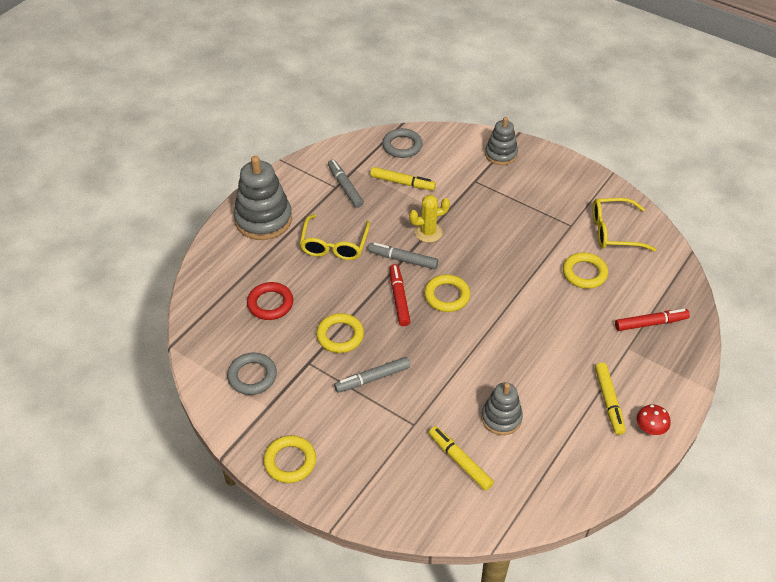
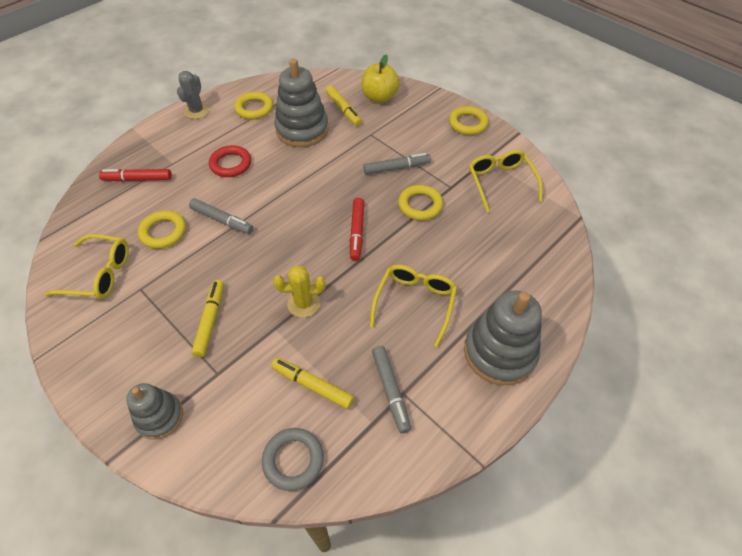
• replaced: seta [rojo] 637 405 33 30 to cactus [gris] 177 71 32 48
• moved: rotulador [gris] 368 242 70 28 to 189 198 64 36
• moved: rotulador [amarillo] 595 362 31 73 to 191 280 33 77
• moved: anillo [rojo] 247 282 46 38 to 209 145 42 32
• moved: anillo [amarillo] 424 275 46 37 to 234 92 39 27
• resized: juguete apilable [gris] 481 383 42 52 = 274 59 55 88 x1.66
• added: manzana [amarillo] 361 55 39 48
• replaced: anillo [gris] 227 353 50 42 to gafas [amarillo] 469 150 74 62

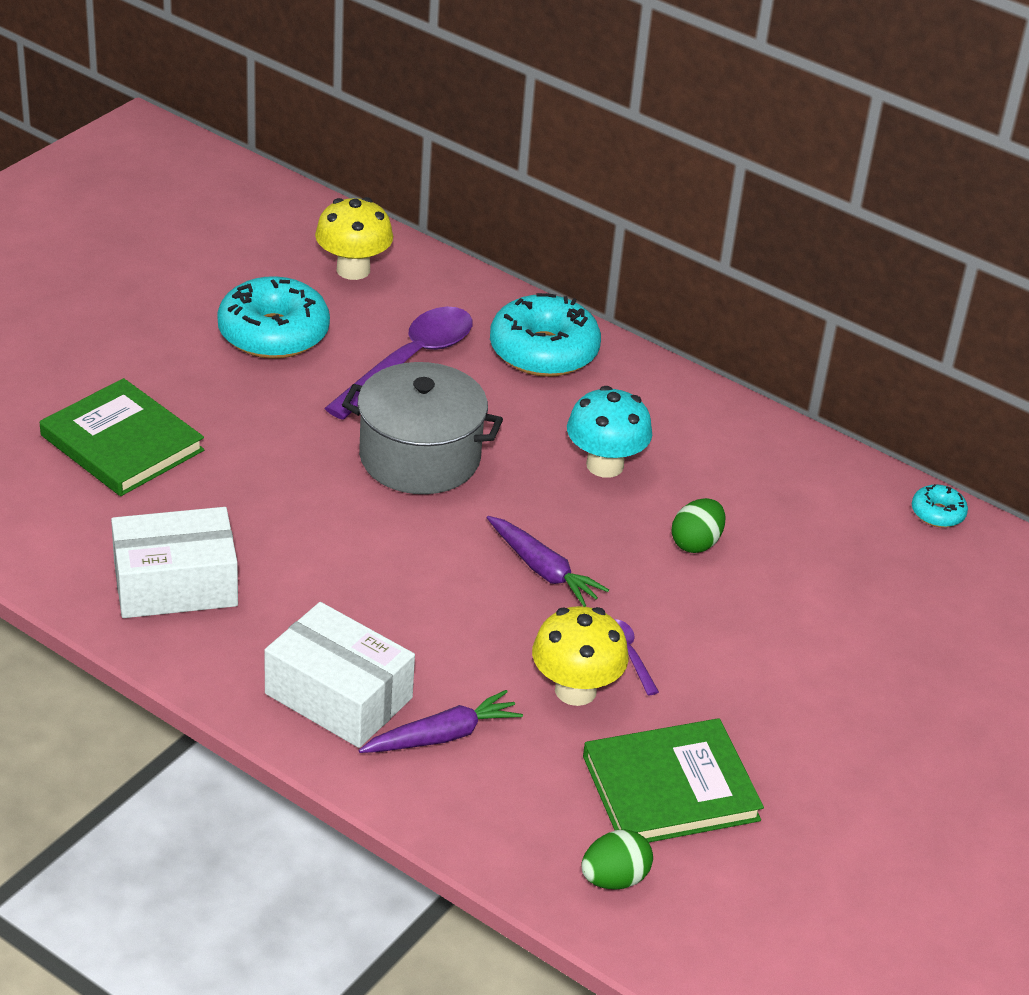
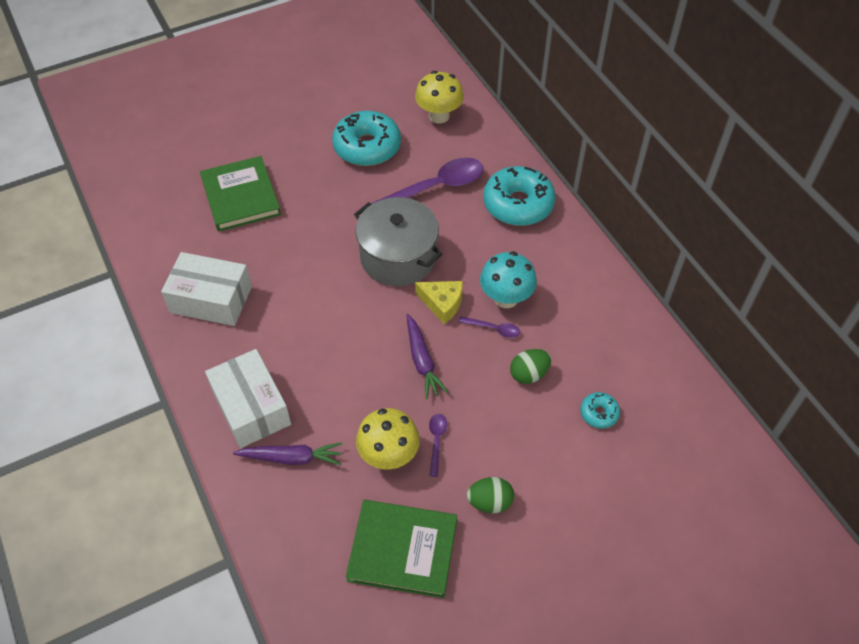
• added: queso [amarillo] 415 281 48 43
• added: cuchara [morado] 459 316 61 22
• moved: huevo [verde] 582 830 71 60 to 467 477 47 36
• moved: rosquilla [turquesa] 912 484 56 43 to 580 392 40 36

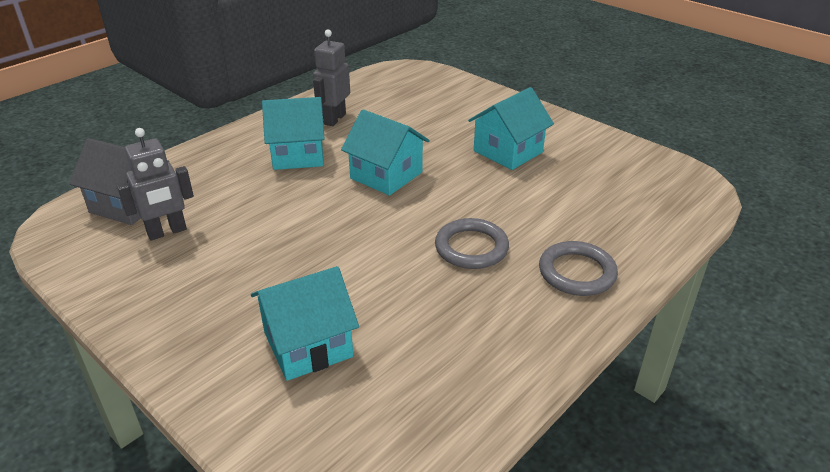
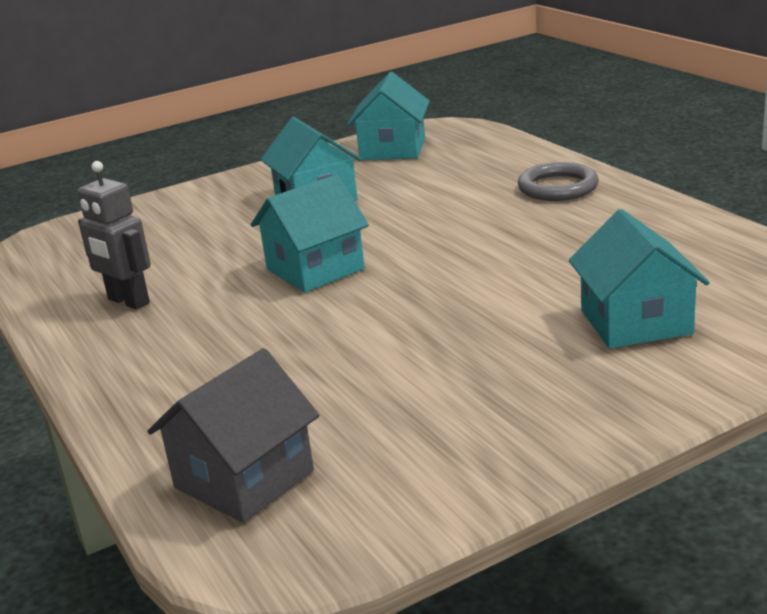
• moved: casa [turquesa] 262 97 63 73 to 348 72 82 88
• removed: robot [gris] 117 128 77 112
• removed: anillo [gris] 435 218 74 51

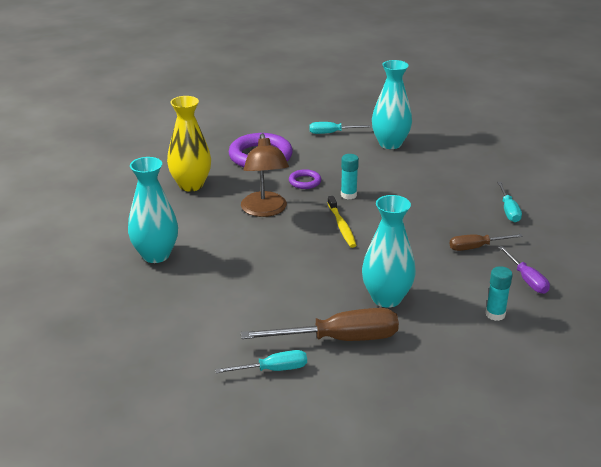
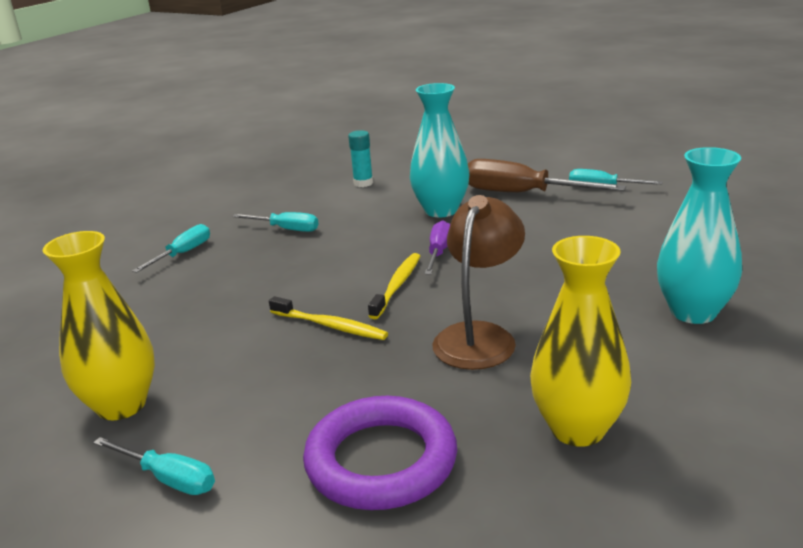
• recoloured: florero [turquesa] 372 60 40 89 to florero [amarillo] 43 231 112 189
• recoloured: destornillador [marrón] 449 234 74 17 to destornillador [turquesa] 232 212 87 20
• replaced: barra de pegamento [turquesa] 341 154 18 46 to cepillo de dientes [amarillo] 269 296 119 44
• moved: destornillador [morado] 498 246 52 48 to 424 220 26 55
• removed: anillo [morado] 289 169 32 20

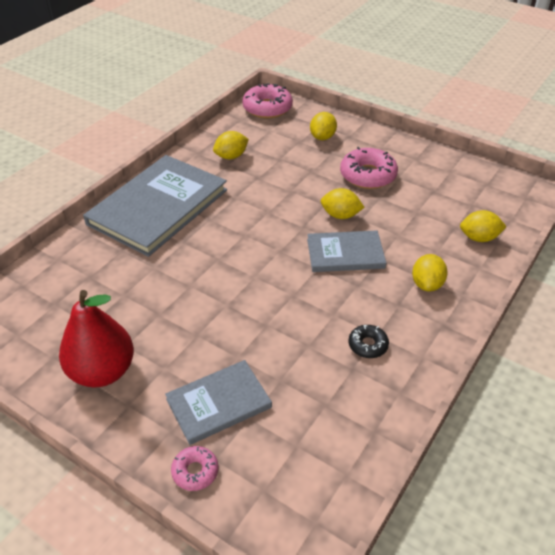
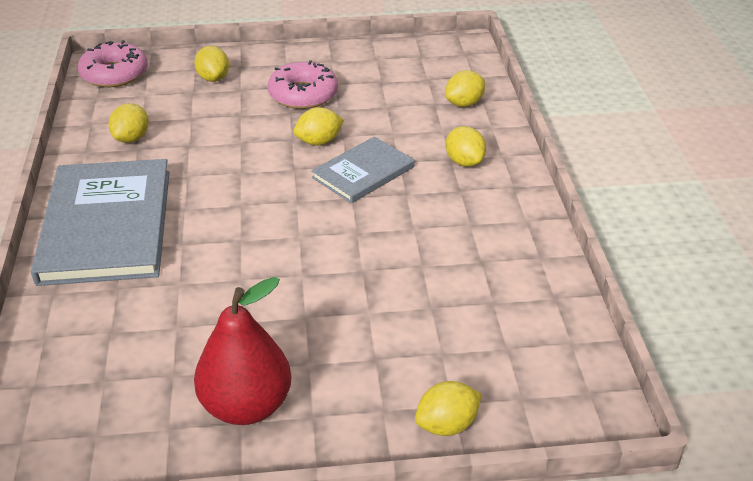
• replaced: rosquilla [rosa] 171 446 47 45 to limón [amarillo] 415 381 67 55
• removed: libro [gris] 165 360 107 85
• removed: rosquilla [negro] 349 325 40 33

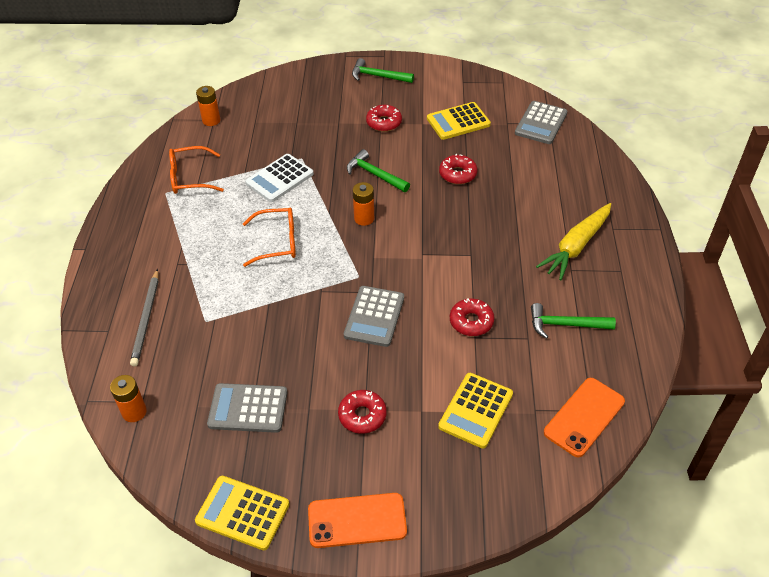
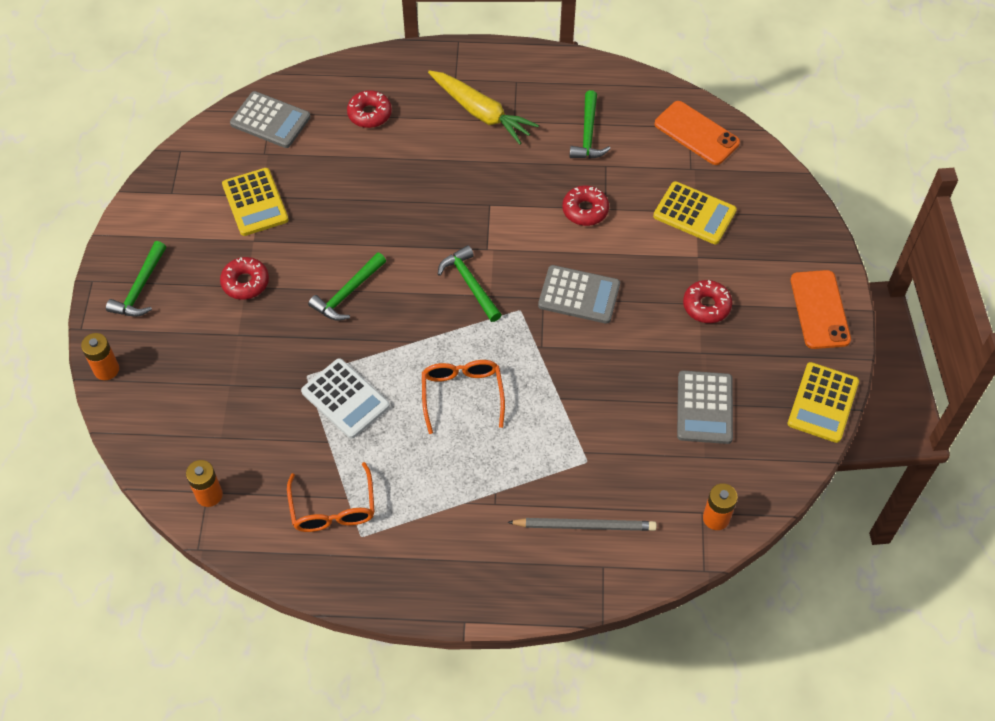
• moved: pila [naranja] 353 182 21 44 to 81 333 38 47
• moved: rosquilla [rojo] 439 154 38 30 to 347 90 45 38
• added: martillo [verde] 438 245 64 77

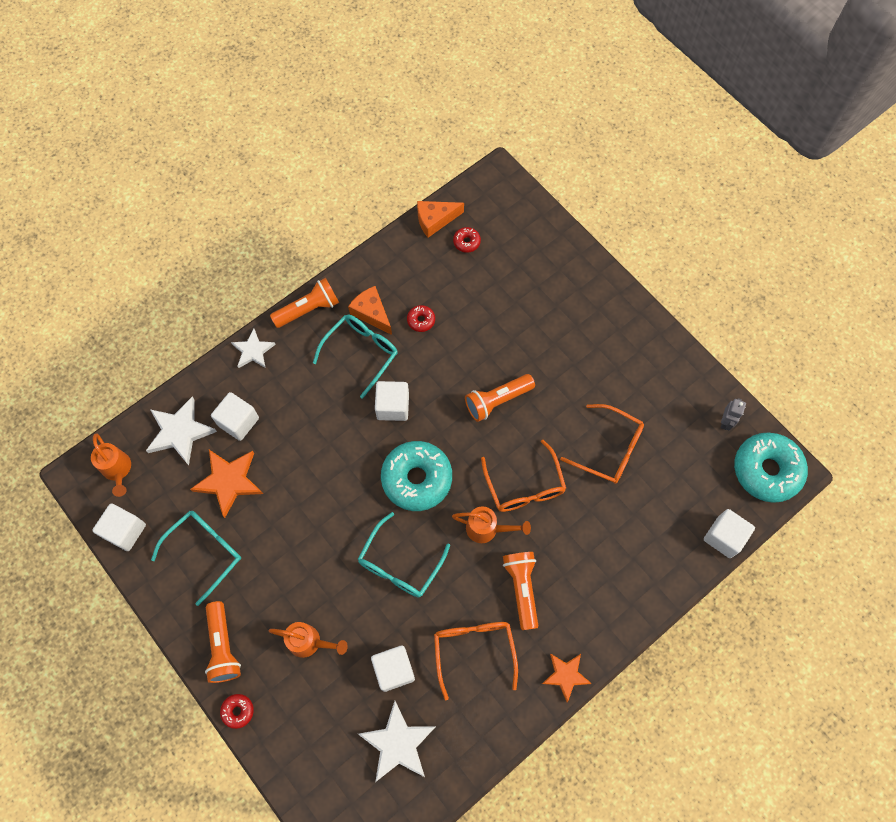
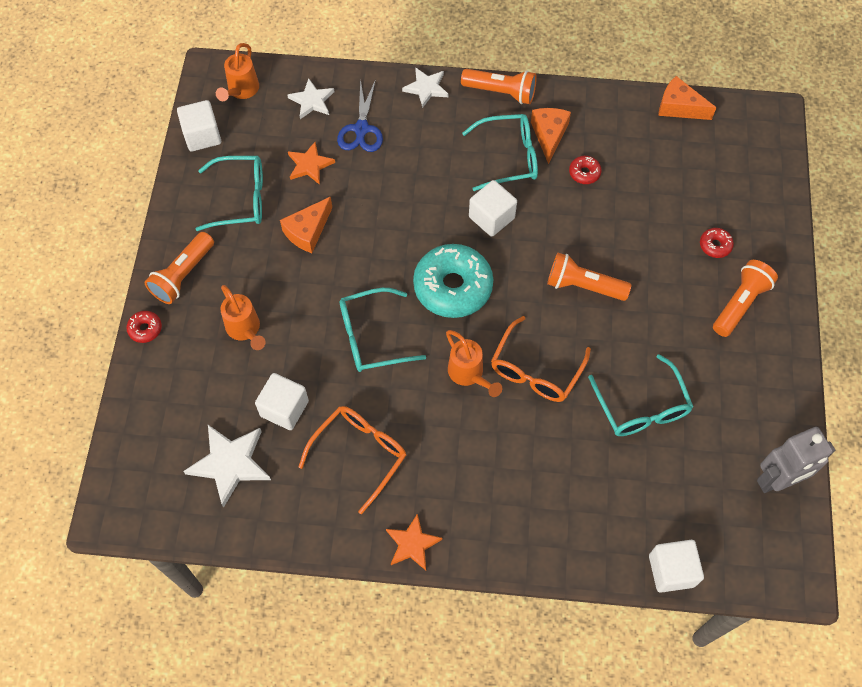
• added: queso [naranja] 280 197 52 56
• resized: estrella [blanco] 146 397 71 68 = 287 78 47 41 x0.64
• resized: estrella [naranja] 190 450 73 68 = 288 142 47 43 x0.64
• replaced: cubo [blanco] 211 392 48 49 to tijeras [azul] 337 79 46 73
• recoloured: gafas [naranja] 560 404 84 80 to gafas [turquesa] 588 354 105 82
• moved: rosquilla [rojo] 453 227 28 26 to 700 228 34 30
• moved: lámpara de mano [naranja] 503 552 35 78 to 713 260 65 77
• resized: robot [gris] 721 398 25 33 = 757 427 78 66 x1.89
• removed: rosquilla [turquesa] 734 432 74 71

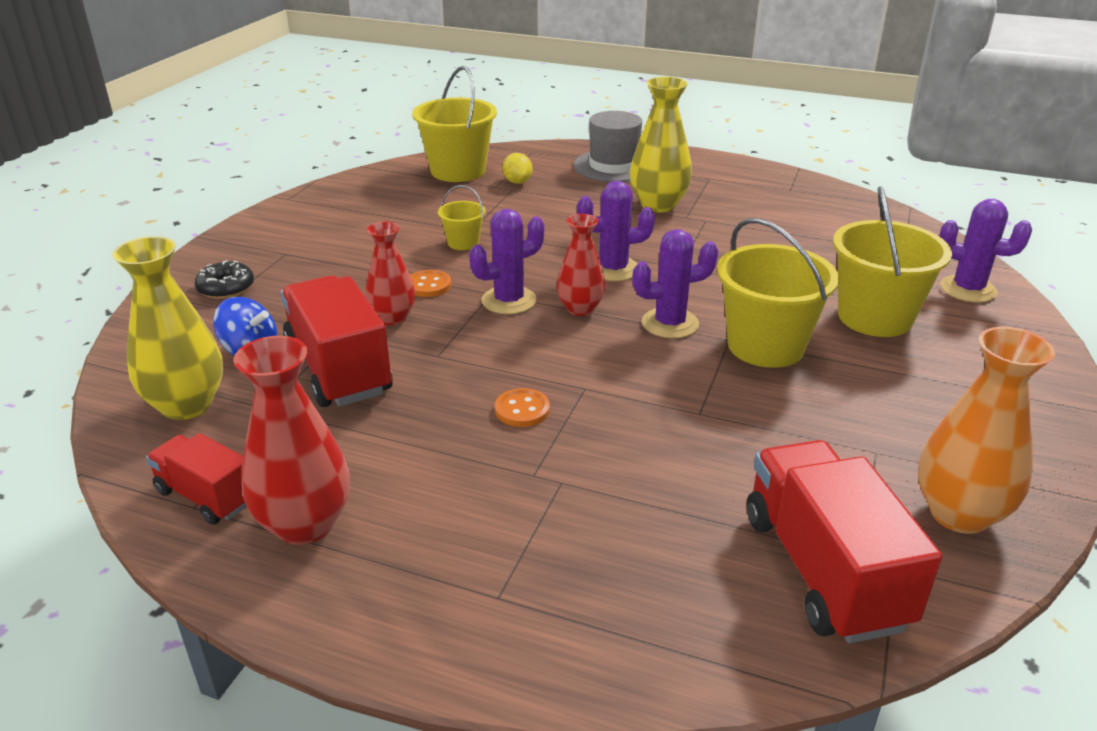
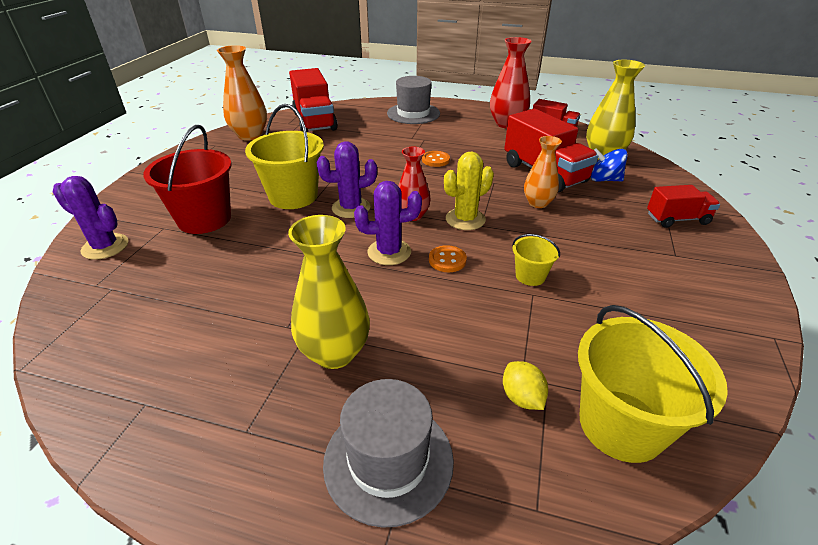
• recoloured: balde [amarillo] 833 186 119 151 to balde [rojo] 143 125 89 109
• added: sombrero [gris] 387 76 53 48
• moved: botón [naranja] 410 270 41 27 to 429 245 38 27
• recoloured: cactus [morado] 469 209 76 105 to cactus [amarillo] 444 151 50 79
• recoloured: florero [rojo] 365 222 51 103 to florero [naranja] 524 136 38 72
• replaced: rosquilla [negro] 195 260 59 39 to camión [rojo] 647 185 73 43

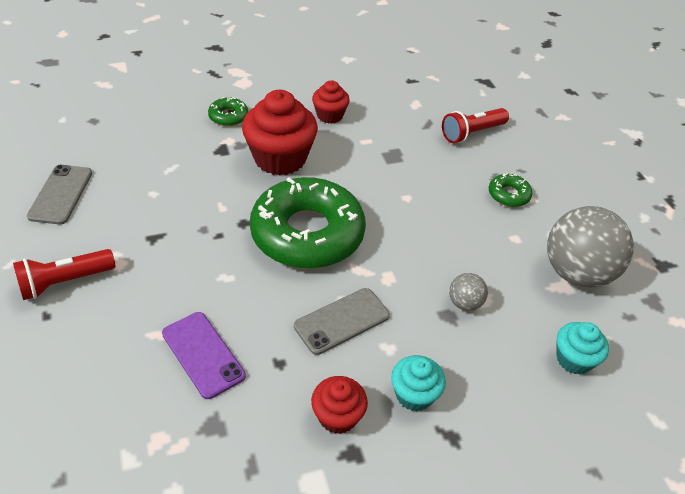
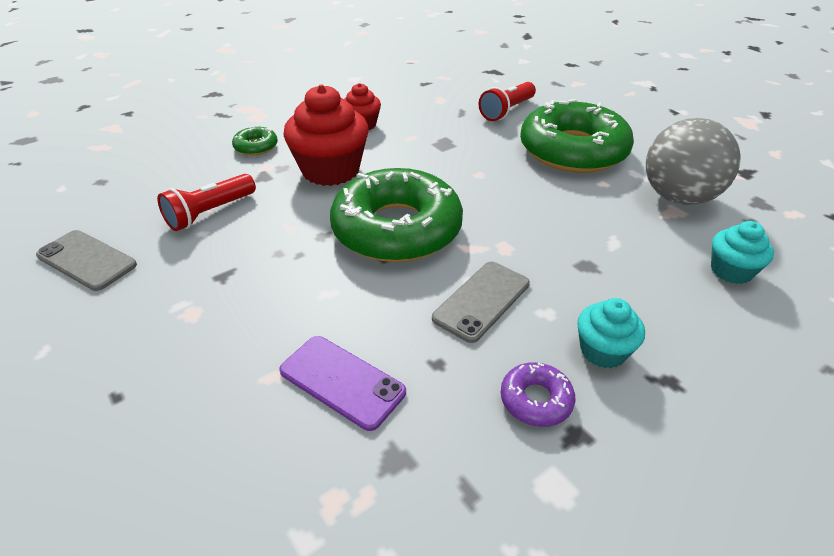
• turned: móvil [gris] 27 165 65 60 = 36 230 101 61 45 degrees counterclockwise
• moved: lámpara de mano [rojo] 13 249 103 51 to 157 174 99 57
• replaced: magdalena [rojo] 311 376 57 58 to rosquilla [morado] 501 362 74 65
• resized: rosquilla [verde] 489 173 44 34 = 520 99 114 74 x2.43
• removed: pelota [gris] 449 273 39 38

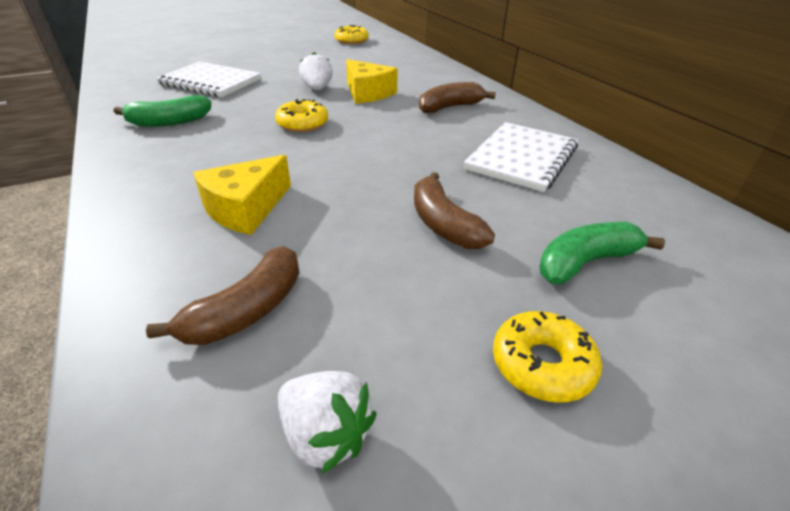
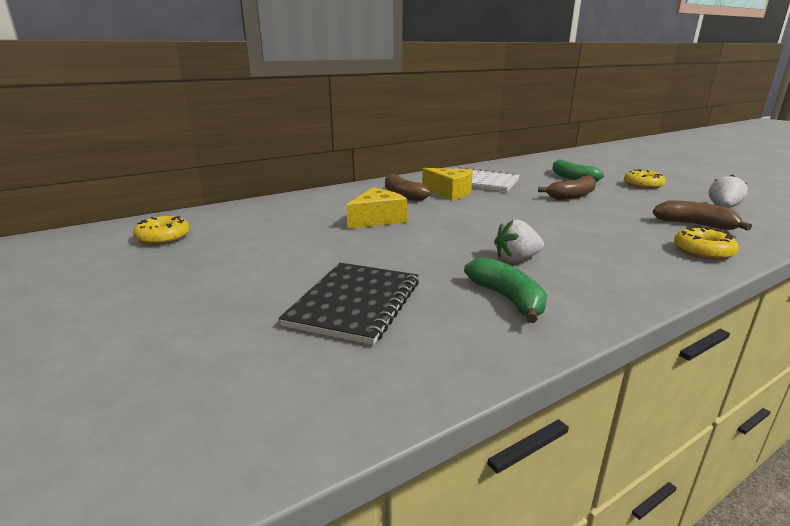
• recoloured: cuaderno [blanco] 156 62 105 35 to cuaderno [negro] 279 263 140 82
• moved: queso [amarillo] 193 155 98 80 to 422 168 51 32
• moved: fresa [blanco] 299 52 34 38 to 494 219 50 43
• moved: rosquilla [amarillo] 275 99 53 33 to 674 227 65 33

